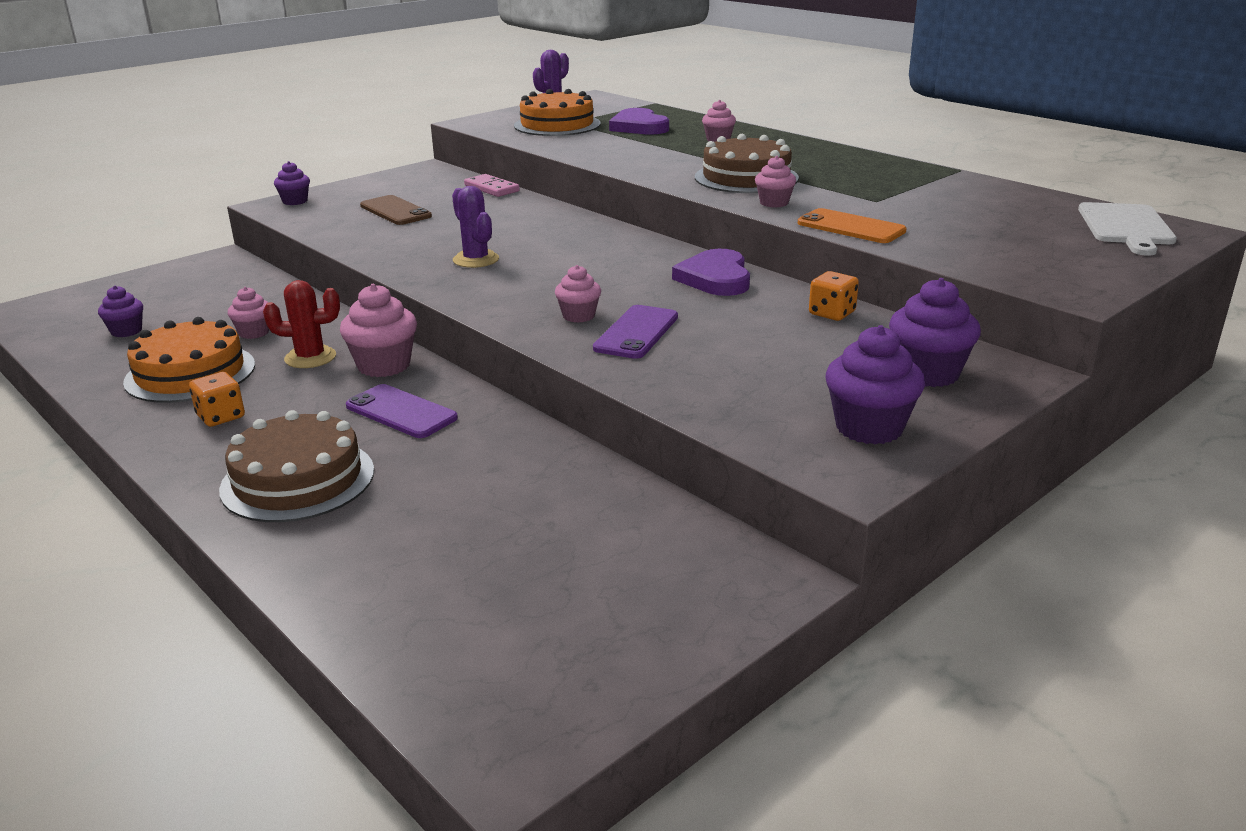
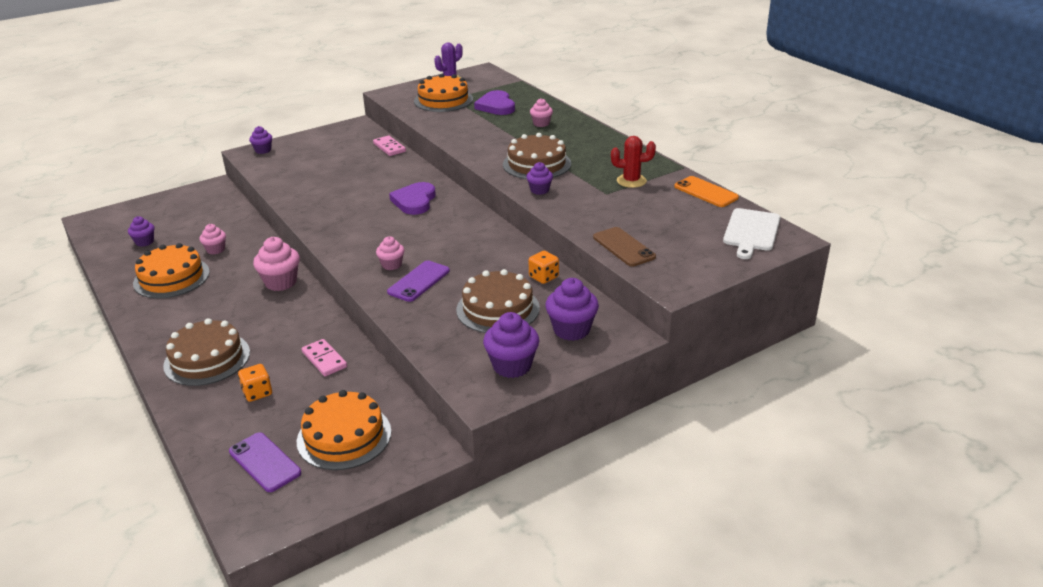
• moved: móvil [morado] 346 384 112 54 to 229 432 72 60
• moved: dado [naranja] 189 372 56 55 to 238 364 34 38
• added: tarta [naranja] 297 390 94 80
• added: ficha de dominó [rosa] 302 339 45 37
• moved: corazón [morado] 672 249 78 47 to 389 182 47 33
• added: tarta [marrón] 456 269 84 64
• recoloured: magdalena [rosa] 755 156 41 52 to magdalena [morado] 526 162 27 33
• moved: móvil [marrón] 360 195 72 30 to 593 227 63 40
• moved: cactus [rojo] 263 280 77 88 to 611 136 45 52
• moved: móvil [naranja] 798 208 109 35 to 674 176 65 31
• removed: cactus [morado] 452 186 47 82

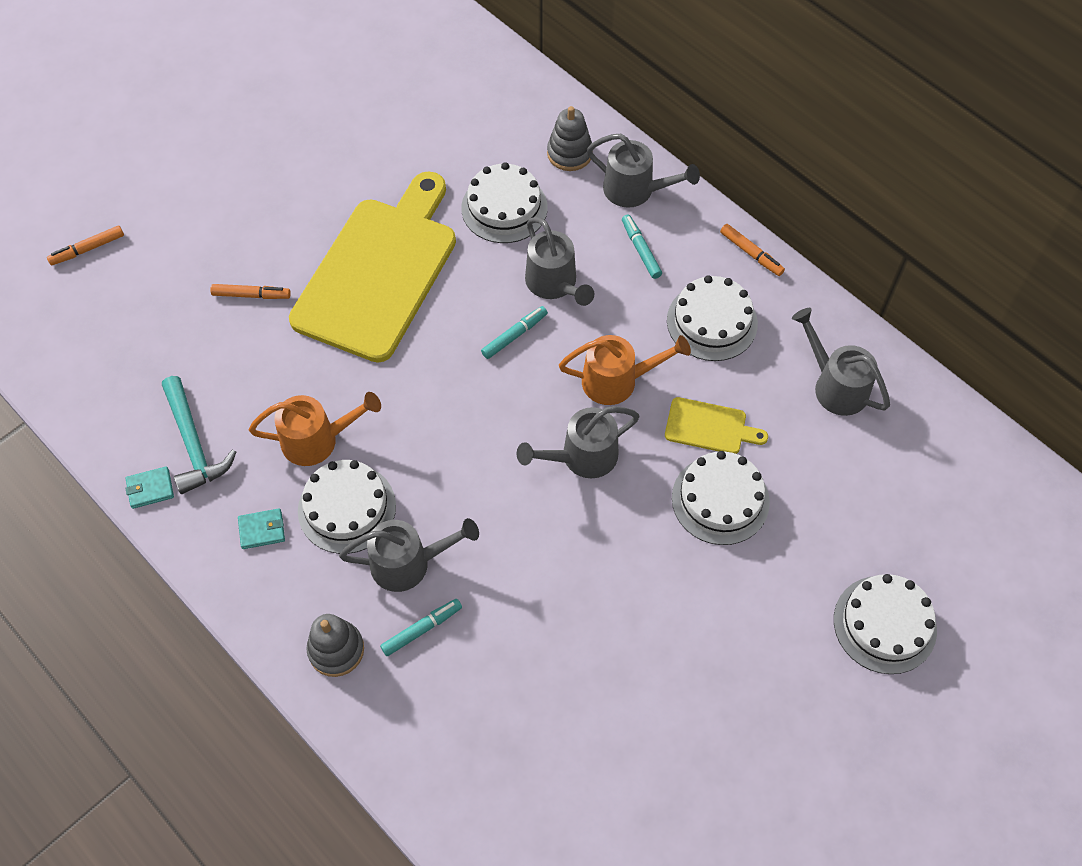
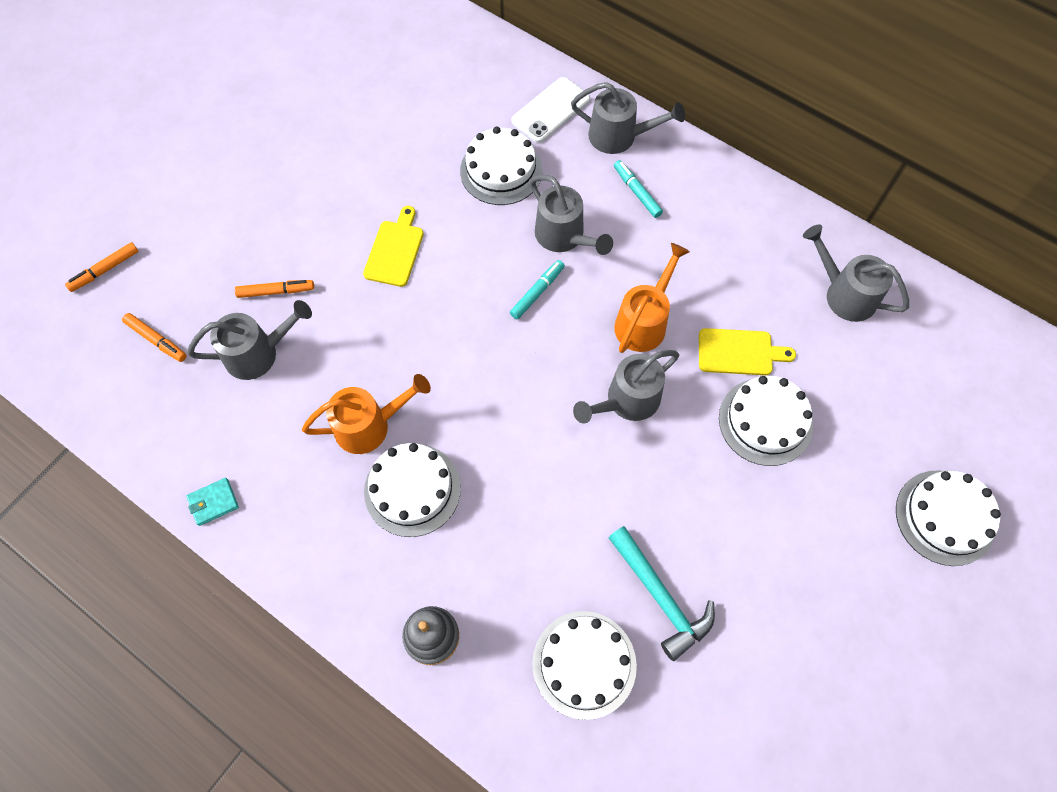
• moved: rotulador [naranja] 720 224 65 52 to 122 313 65 49
• moved: regadera [gris] 339 518 140 74 to 187 300 125 80
• resized: tabla de cortar [amarillo] 289 171 167 192 = 363 206 61 81 x0.42
• replaced: juguete apilable [gris] 547 106 46 65 to móvil [blanco] 511 77 79 66
• moved: tarta [blanco] 667 275 91 86 to 532 611 105 109
• moved: martillo [turquesa] 162 376 74 118 to 608 526 107 135
• turned: regadera [naranja] 559 335 132 70 = 614 243 76 110 45 degrees counterclockwise
• removed: cartera [turquesa] 238 508 47 41
• removed: rotulador [turquesa] 380 599 82 57

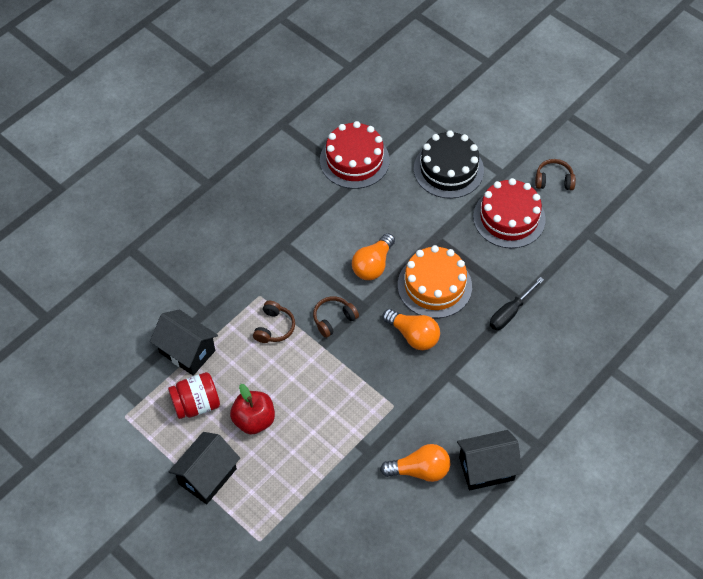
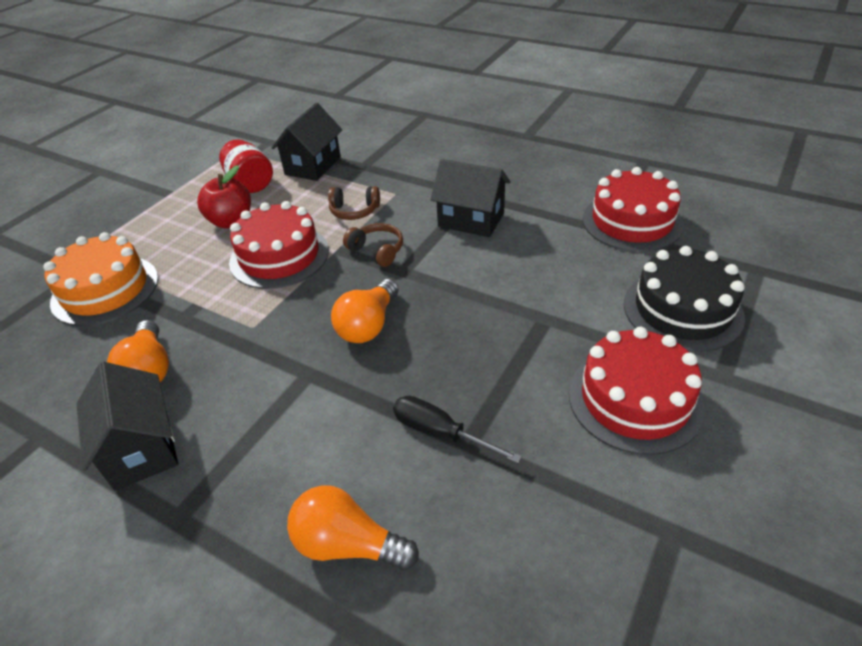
• moved: tarta [naranja] 398 245 74 73 to 43 232 115 94
• added: tarta [rojo] 229 201 100 88
• moved: bombilla [naranja] 352 233 43 47 to 287 485 132 86
• moved: casa [negro] 169 432 71 72 to 430 159 80 78
• removed: auriculares [marrón] 535 159 41 31

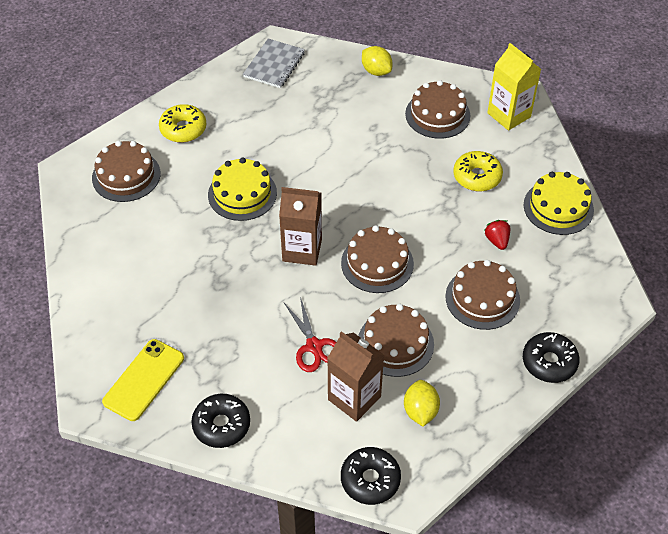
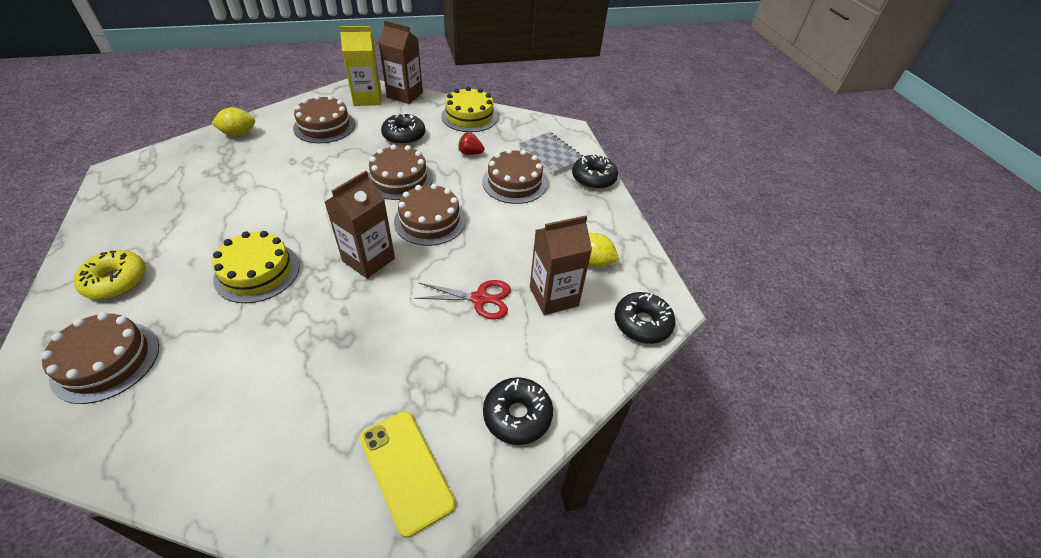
• moved: tarta [marrón] 358 304 76 73 to 368 144 65 56
• added: cartón de leche [marrón] 379 20 44 84
• recoloured: rosquilla [amarillo] 453 151 50 40 to rosquilla [negro] 381 113 44 32
• moved: cuaderno [gris] 243 38 62 50 to 519 132 64 43

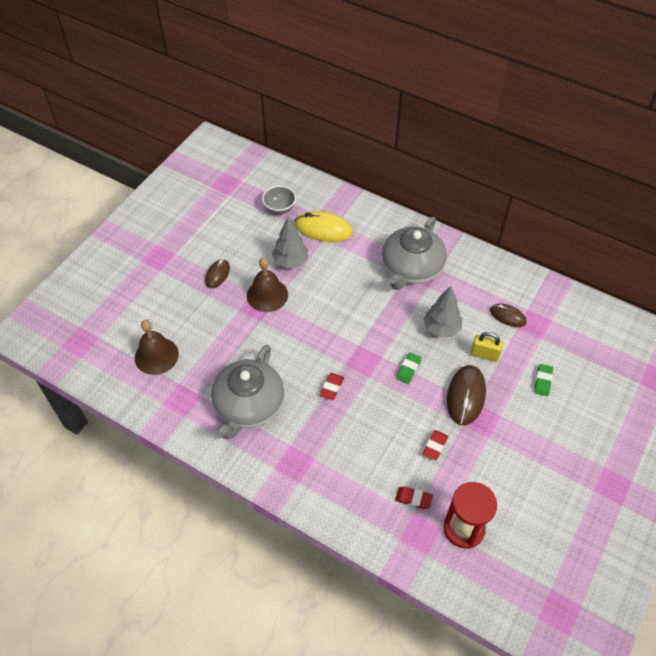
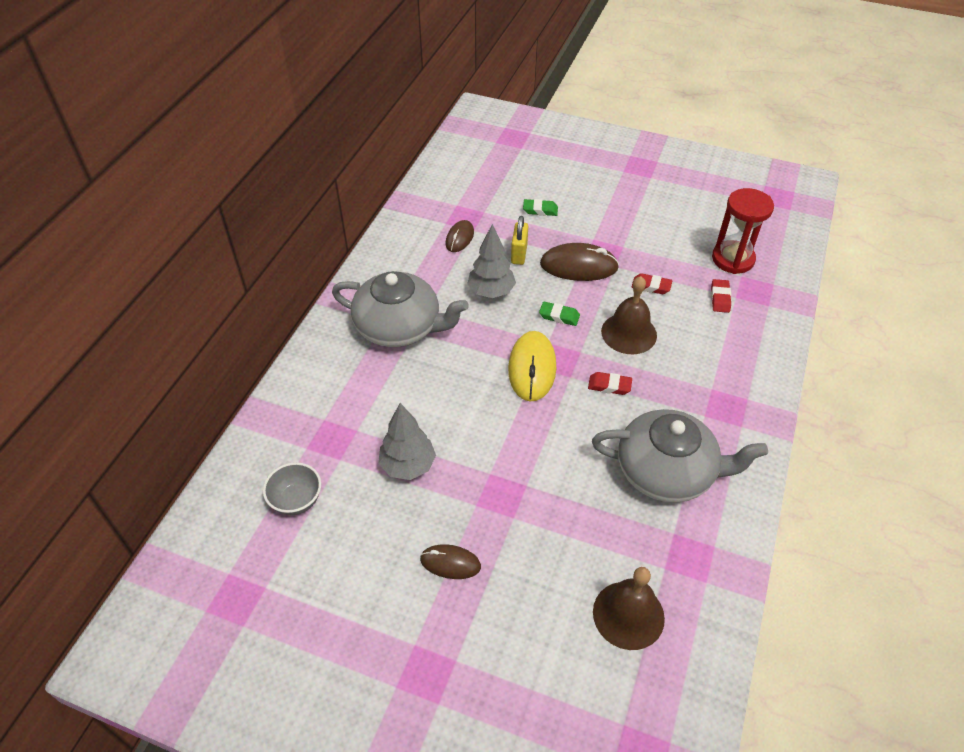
• moved: ratón [amarillo] 295 211 58 31 to 508 331 48 71
• moved: campana [marrón] 247 258 41 54 to 601 276 56 78

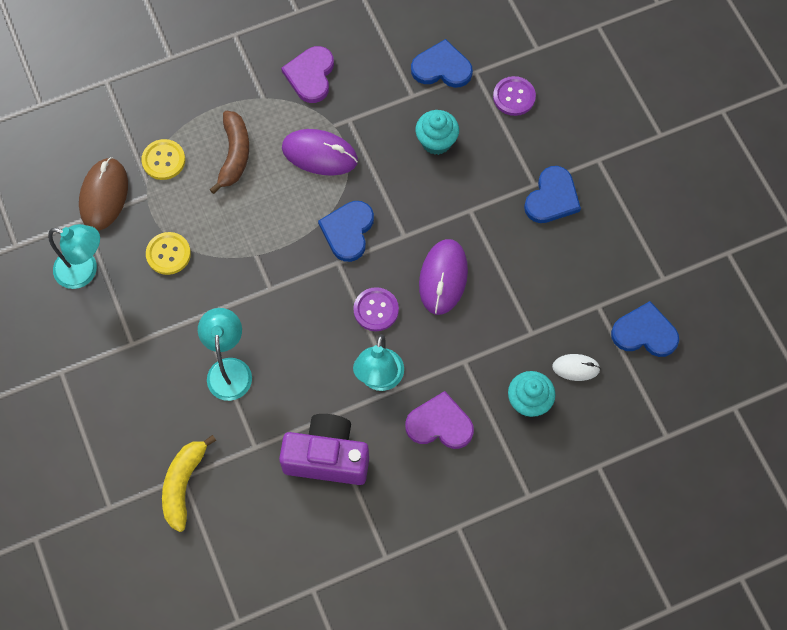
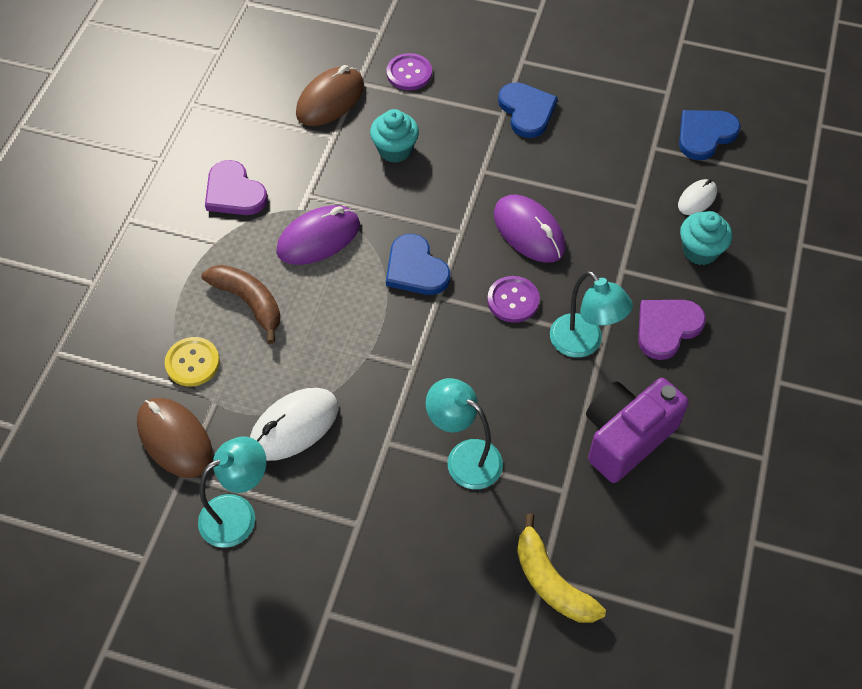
• replaced: botón [amarillo] 146 232 45 43 to ratón [blanco] 250 388 88 73
• replaced: corazón [azul] 411 39 62 49 to ratón [marrón] 296 65 68 61

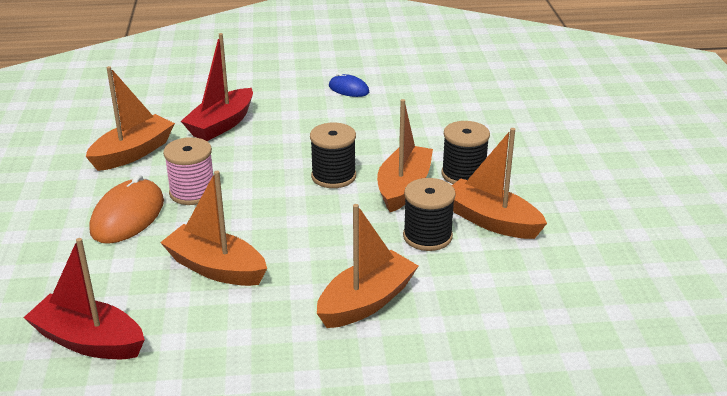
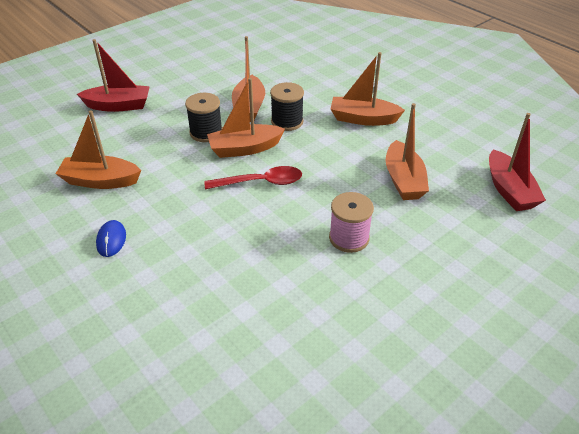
• moved: barco [naranja] 86 66 89 105 to 55 110 86 79
• moved: barco [rojo] 181 33 72 108 to 77 39 73 73
• replaced: carrete [negro] 310 123 46 65 to cuchara [rojo] 204 166 98 23
• removed: ratón [naranja] 89 174 75 70

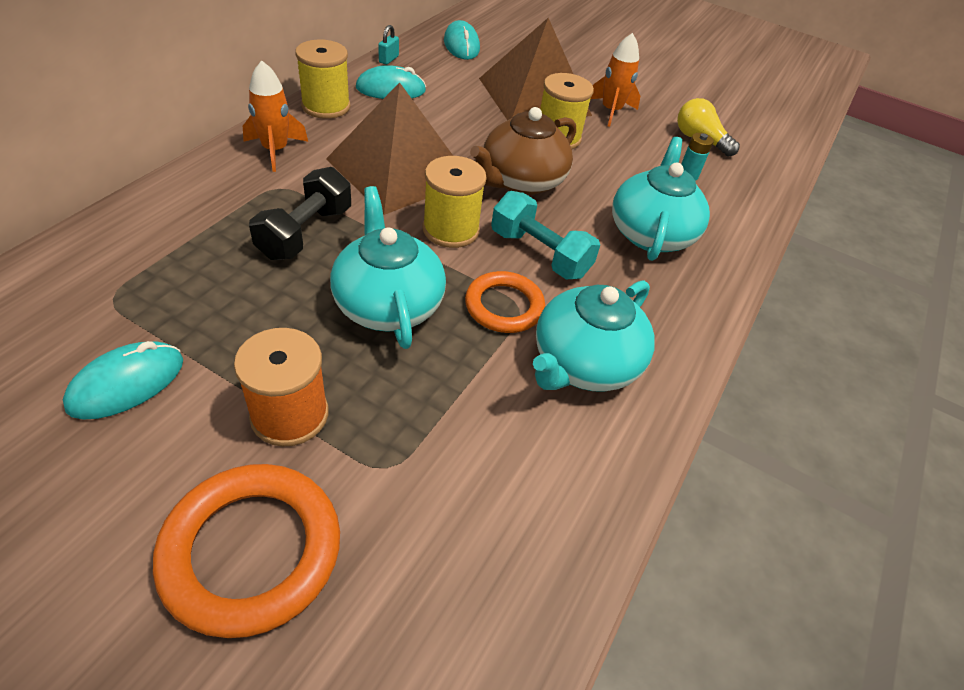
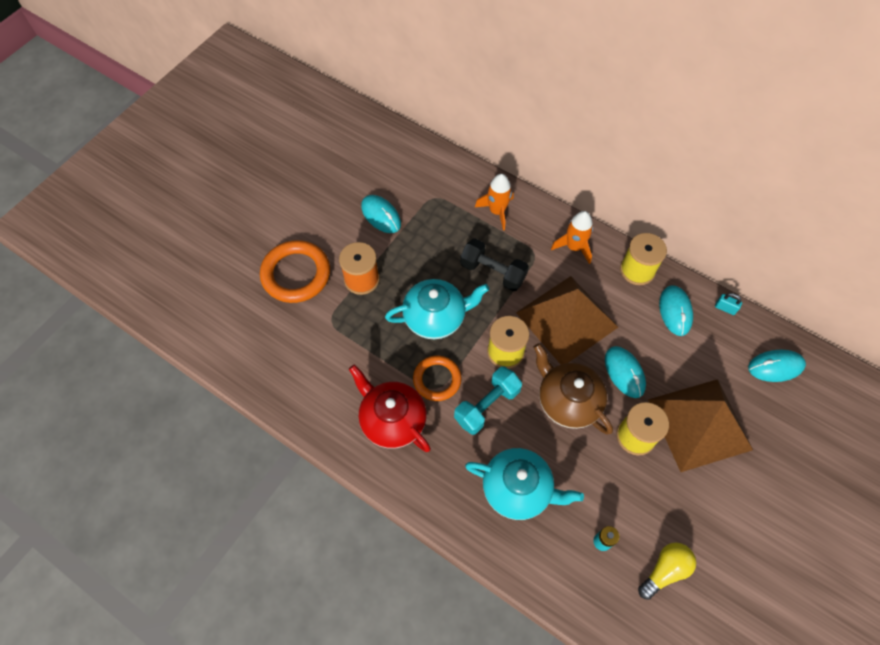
• recoloured: tetera [turquesa] 533 280 122 112 to tetera [rojo] 349 364 82 88
• moved: cohete [naranja] 590 33 50 94 to 475 174 38 56
• added: ratón [turquesa] 605 346 41 52

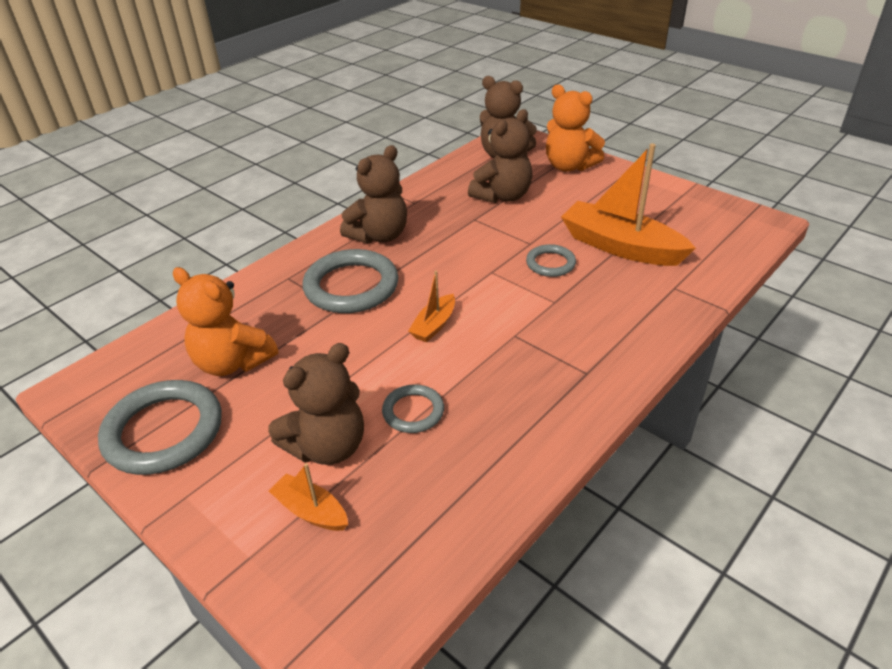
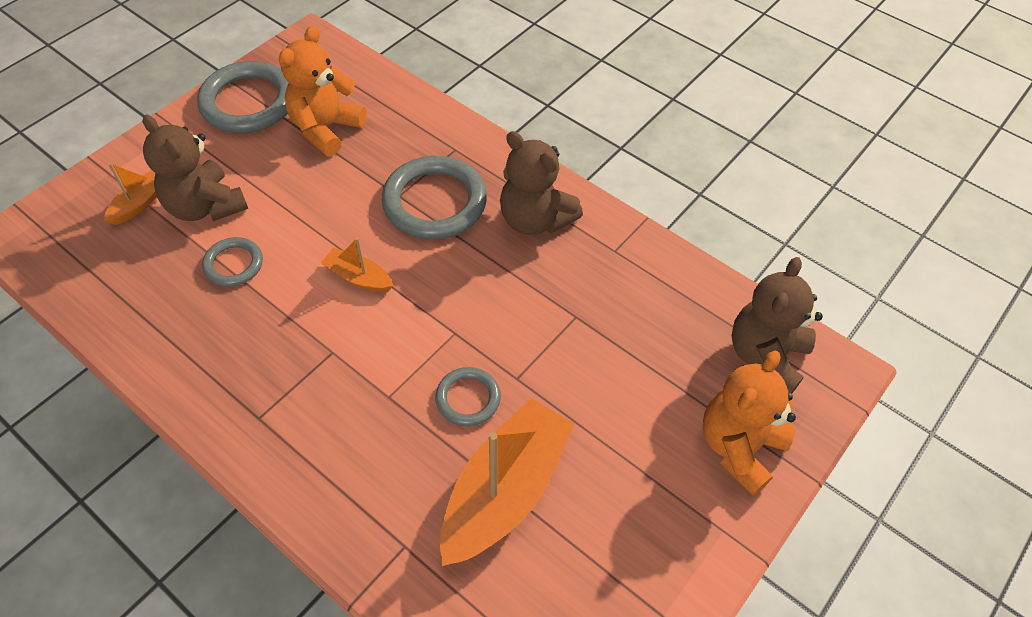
• removed: osito [marrón] 468 109 65 94

